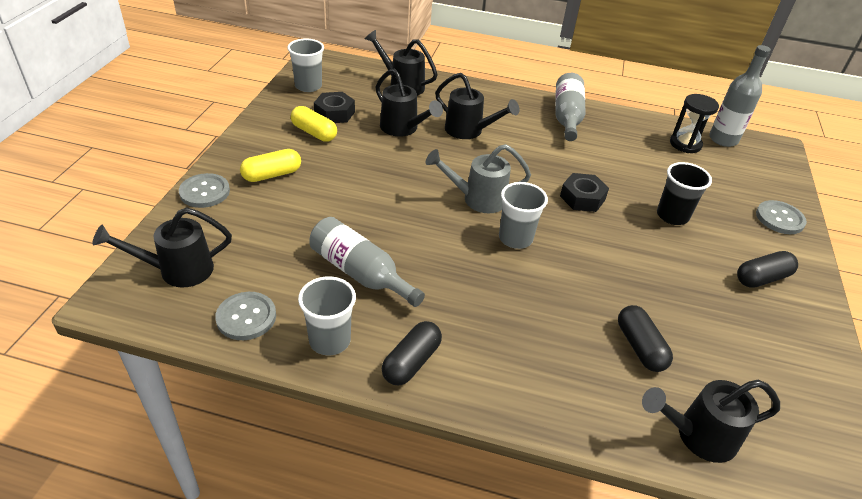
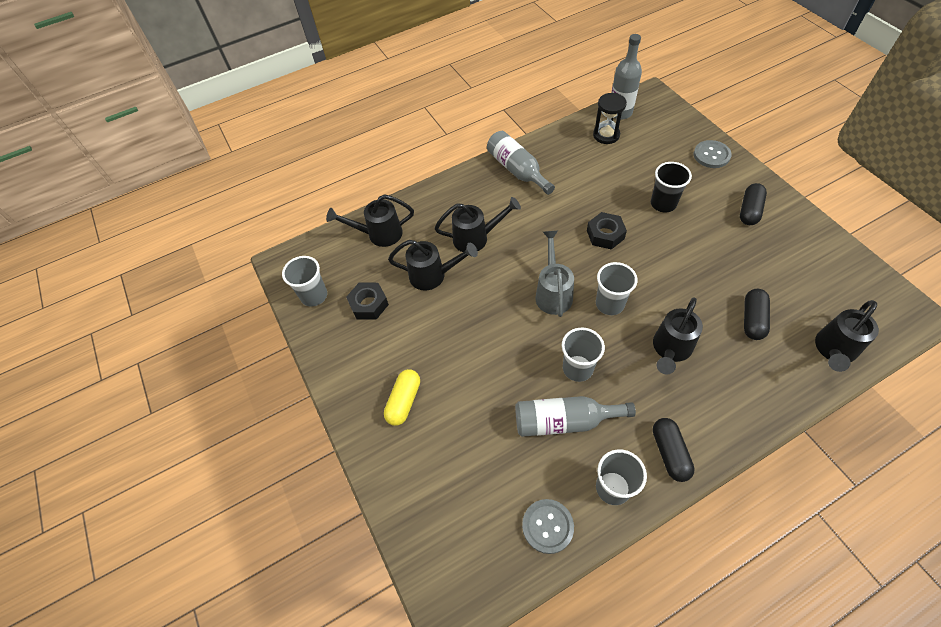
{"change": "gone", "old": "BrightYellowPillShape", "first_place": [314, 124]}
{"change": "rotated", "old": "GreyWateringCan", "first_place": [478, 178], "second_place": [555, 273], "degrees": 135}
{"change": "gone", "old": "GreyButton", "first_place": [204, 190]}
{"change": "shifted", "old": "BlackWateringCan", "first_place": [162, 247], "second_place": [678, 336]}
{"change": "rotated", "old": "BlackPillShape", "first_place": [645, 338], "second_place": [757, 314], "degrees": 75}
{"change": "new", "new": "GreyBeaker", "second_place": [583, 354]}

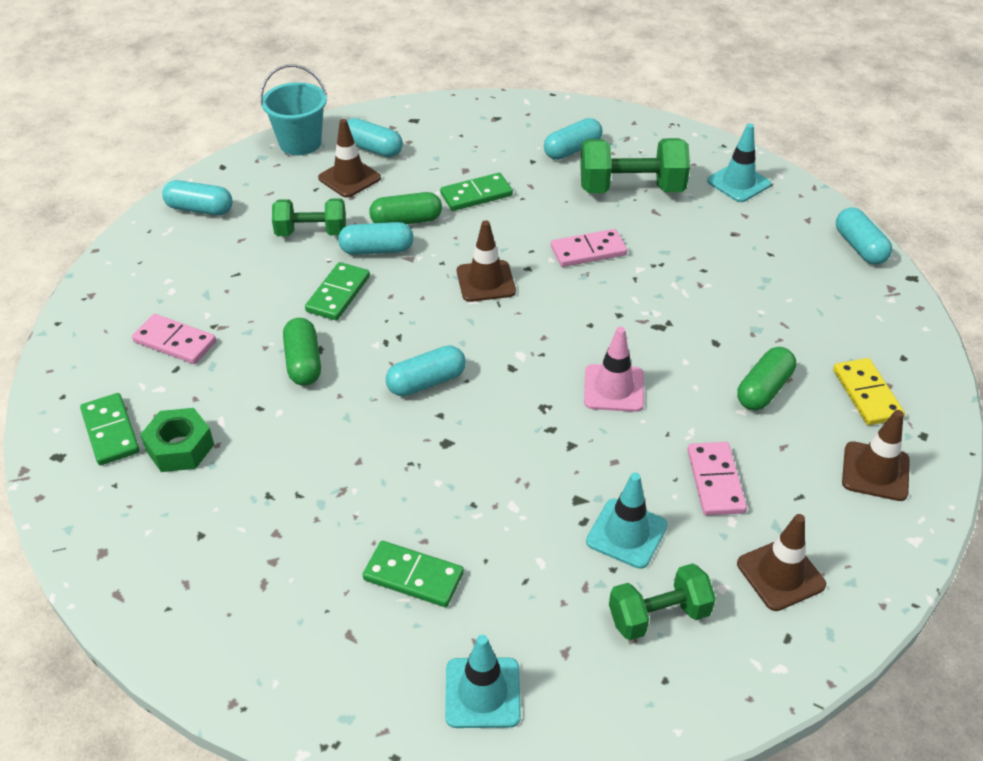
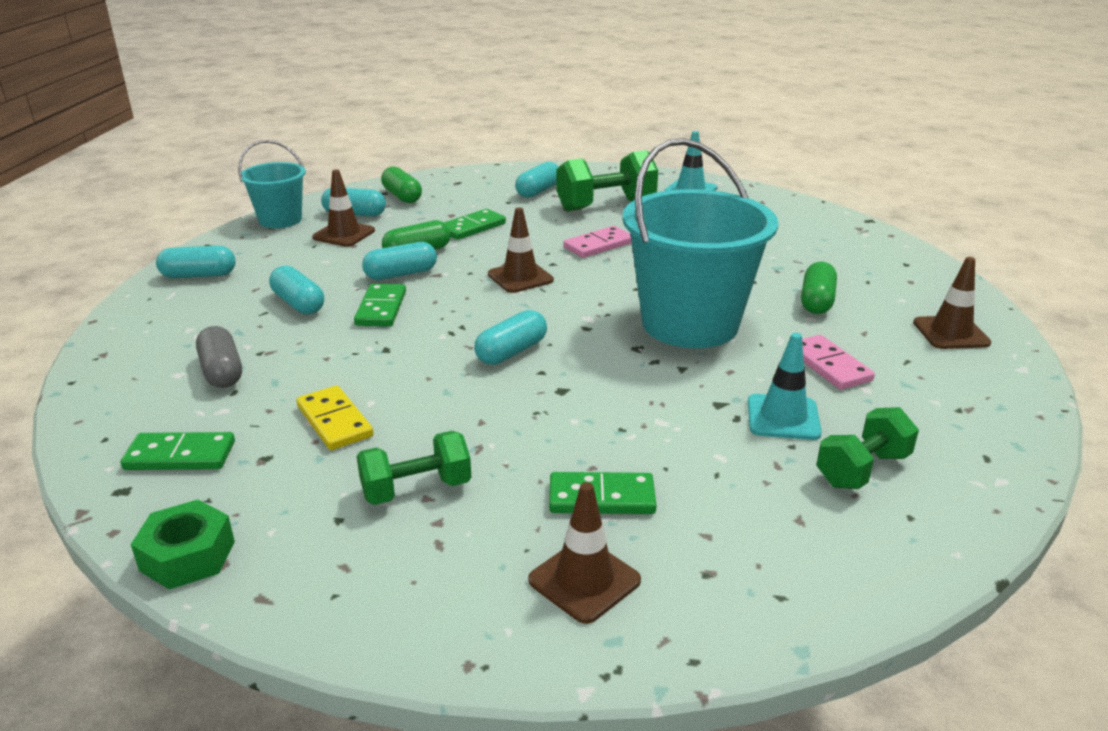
{"change": "shifted", "old": "EmeraldFreeWeight", "first_place": [309, 217], "second_place": [413, 468]}
{"change": "shifted", "old": "TealPillShape", "first_place": [864, 236], "second_place": [296, 290]}
{"change": "swapped", "old": "RosePinkDominoTile", "new": "GreyPillShape", "first_place": [174, 339], "second_place": [219, 357]}
{"change": "shifted", "old": "EmeraldPillShape", "first_place": [302, 351], "second_place": [401, 184]}
{"change": "swapped", "old": "RosePinkSafetyCone", "new": "TealBucket", "first_place": [614, 369], "second_place": [700, 243]}
{"change": "shifted", "old": "BrightYellowDominoTile", "first_place": [869, 391], "second_place": [334, 418]}
{"change": "rotated", "old": "EmeraldDominoTile", "first_place": [110, 429], "second_place": [177, 451], "degrees": -45}
{"change": "shifted", "old": "EmeraldHexagonNut", "first_place": [177, 440], "second_place": [183, 545]}
{"change": "shifted", "old": "RussetSafetyCone", "first_place": [781, 562], "second_place": [584, 553]}
{"change": "gone", "old": "TealSafetyCone", "first_place": [483, 681]}

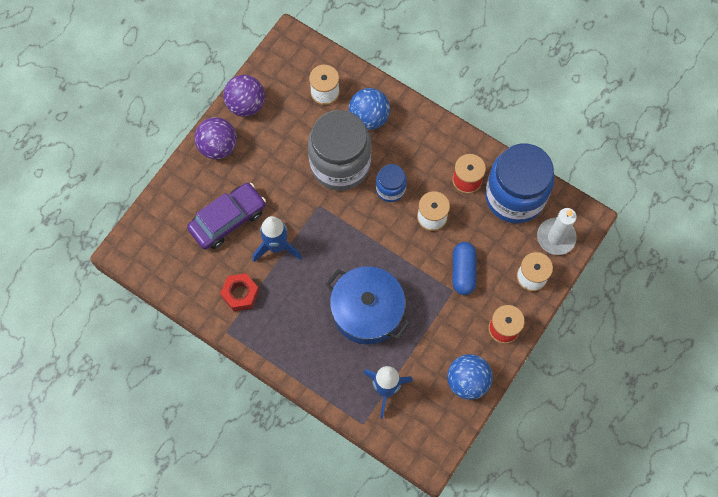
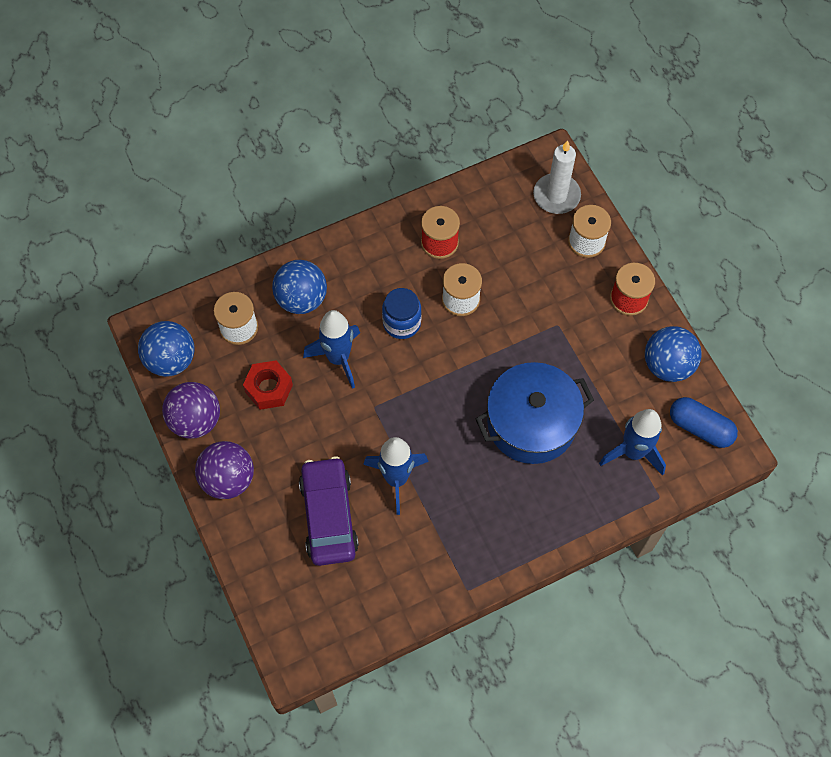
{"change": "swapped", "old": "GreyJar", "new": "RoyalBlueToyRocket", "first_place": [339, 150], "second_place": [331, 349]}
{"change": "gone", "old": "RoyalBlueJar", "first_place": [520, 183]}
{"change": "shifted", "old": "RoyalBluePillShape", "first_place": [464, 268], "second_place": [704, 422]}
{"change": "shifted", "old": "CrimsonHexagonNut", "first_place": [239, 292], "second_place": [268, 385]}
{"change": "new", "new": "RoyalBlueBall", "second_place": [166, 349]}

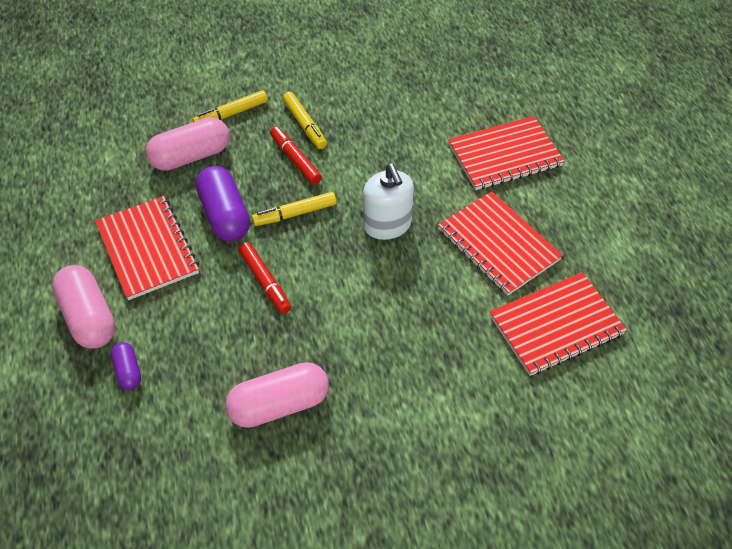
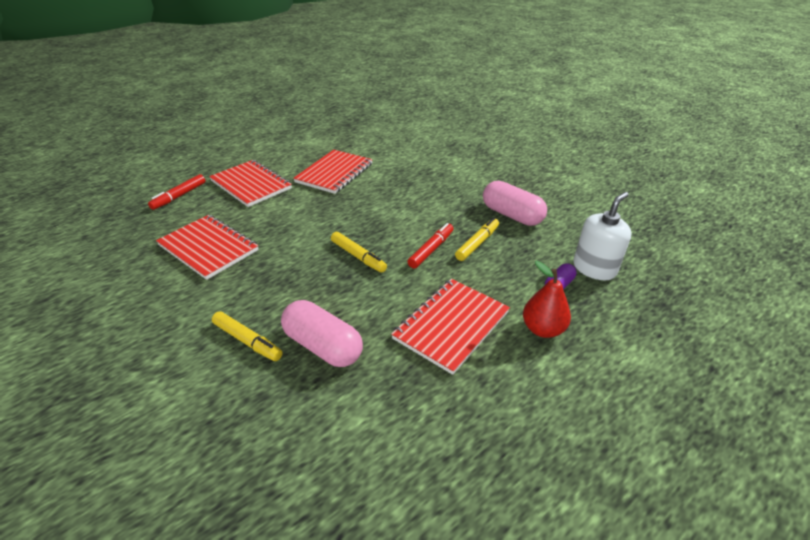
{"change": "shifted", "old": "BrightYellowFeltPen", "first_place": [305, 120], "second_place": [477, 239]}
{"change": "shifted", "old": "CrimsonFeltPen", "first_place": [296, 156], "second_place": [176, 192]}
{"change": "shifted", "old": "WhiteSoapPump", "first_place": [388, 201], "second_place": [602, 236]}
{"change": "gone", "old": "PurplePillShape", "first_place": [223, 203]}
{"change": "swapped", "old": "RosePinkPillShape", "new": "CrimsonPear", "first_place": [83, 307], "second_place": [547, 299]}
{"change": "shifted", "old": "CrimsonNotepad", "first_place": [558, 324], "second_place": [207, 247]}

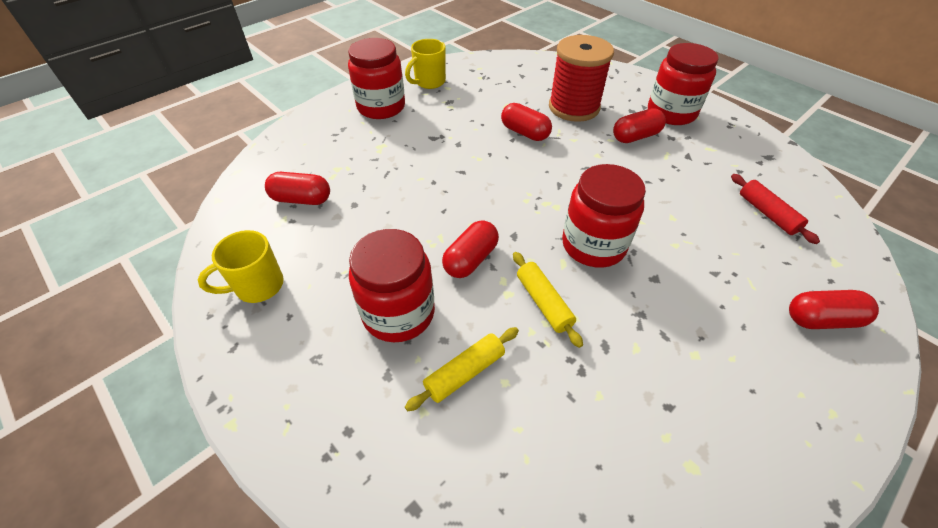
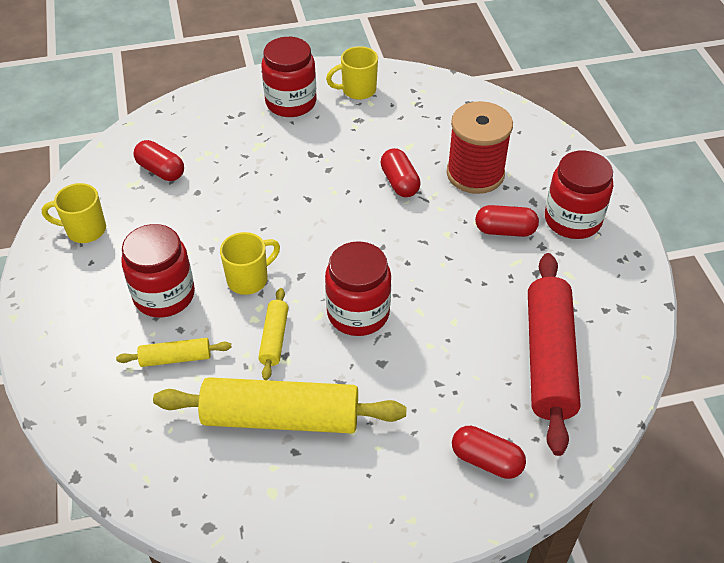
{"change": "scaled", "old": "CrimsonPastryRoller", "first_place": [775, 209], "second_place": [554, 354], "factor": 2.1}
{"change": "swapped", "old": "CrimsonPillShape", "new": "BrightYellowCoffeeMug", "first_place": [470, 249], "second_place": [250, 263]}
{"change": "new", "new": "BrightYellowPastryRoller", "second_place": [280, 405]}

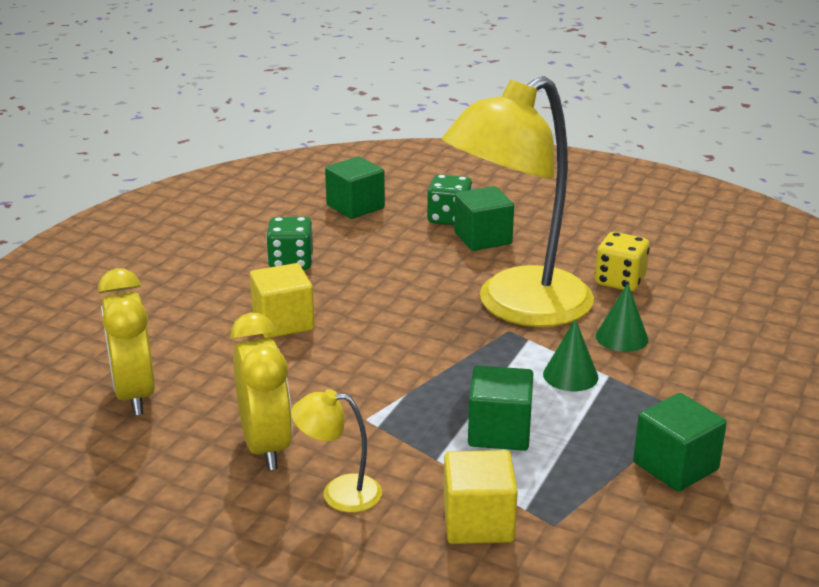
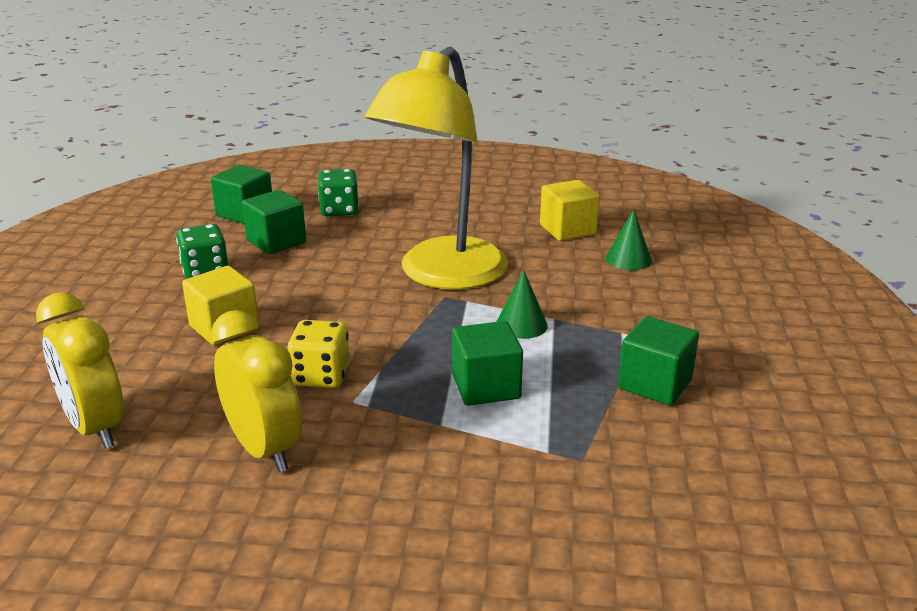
{"change": "shifted", "old": "EmeraldSolidCube", "first_place": [484, 218], "second_place": [274, 222]}
{"change": "shifted", "old": "BrightYellowDice", "first_place": [622, 261], "second_place": [318, 354]}
{"change": "shifted", "old": "EmeraldSolidCone", "first_place": [622, 317], "second_place": [629, 239]}
{"change": "gone", "old": "BrightYellowLamp", "first_place": [336, 450]}
{"change": "shifted", "old": "BrightYellowSolidCube", "first_place": [480, 497], "second_place": [570, 210]}

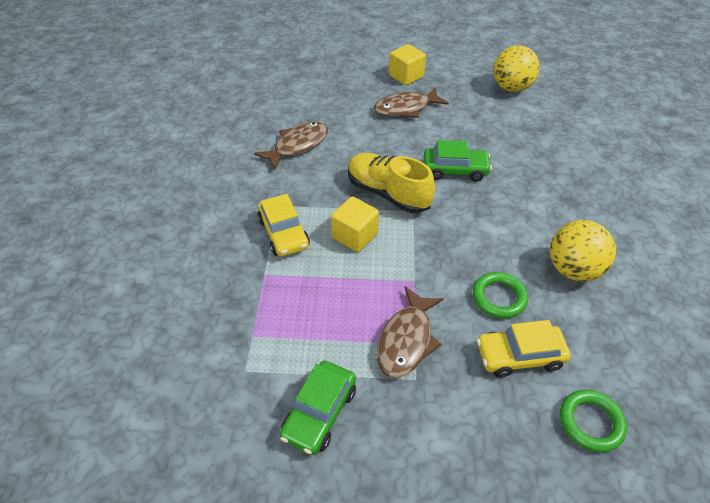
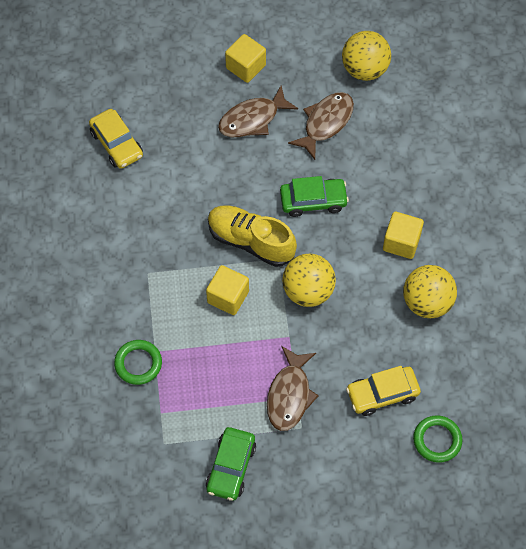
{"change": "shifted", "old": "RussetFish", "first_place": [291, 146], "second_place": [321, 126]}
{"change": "shifted", "old": "BrightYellowCar", "first_place": [283, 225], "second_place": [116, 139]}
{"change": "shifted", "old": "EmeraldRing", "first_place": [500, 295], "second_place": [138, 362]}
{"change": "new", "new": "BrightYellowSolidCube", "second_place": [403, 235]}
{"change": "new", "new": "BrightYellowBall", "second_place": [309, 280]}

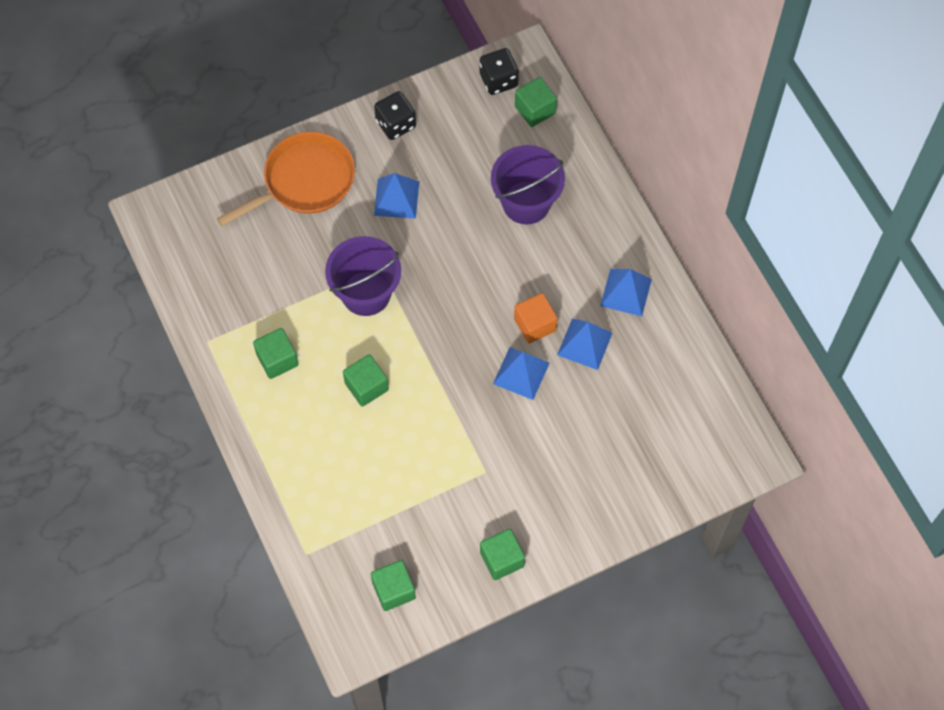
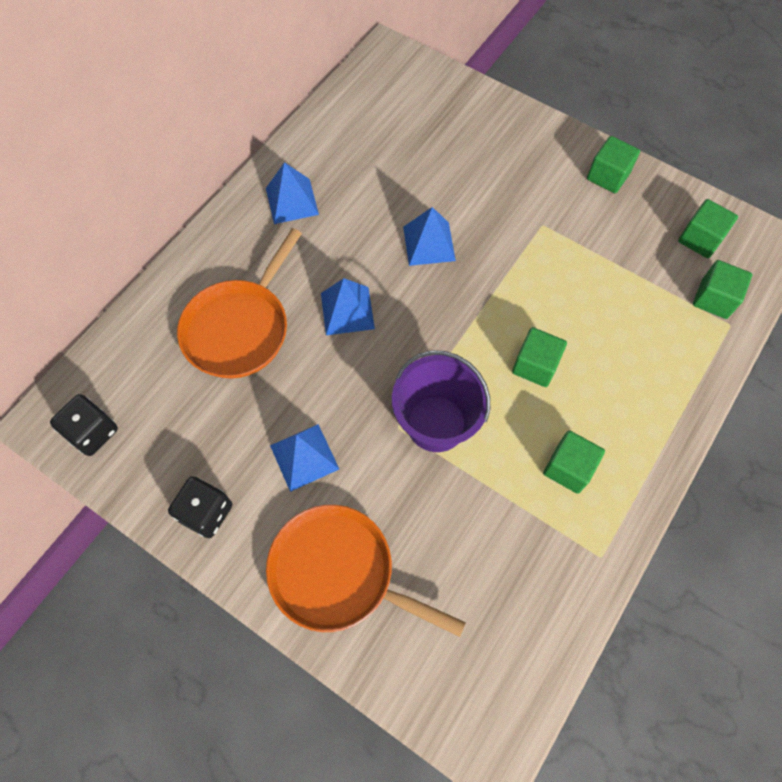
{"change": "shifted", "old": "EmeraldSolidCube", "first_place": [536, 102], "second_place": [722, 289]}
{"change": "swapped", "old": "PurpleBucket", "new": "OrangeColouredPan", "first_place": [528, 184], "second_place": [239, 303]}
{"change": "gone", "old": "OrangeColouredSolidCube", "first_place": [536, 318]}
{"change": "shifted", "old": "RoyalBluePyramid", "first_place": [585, 344], "second_place": [348, 306]}

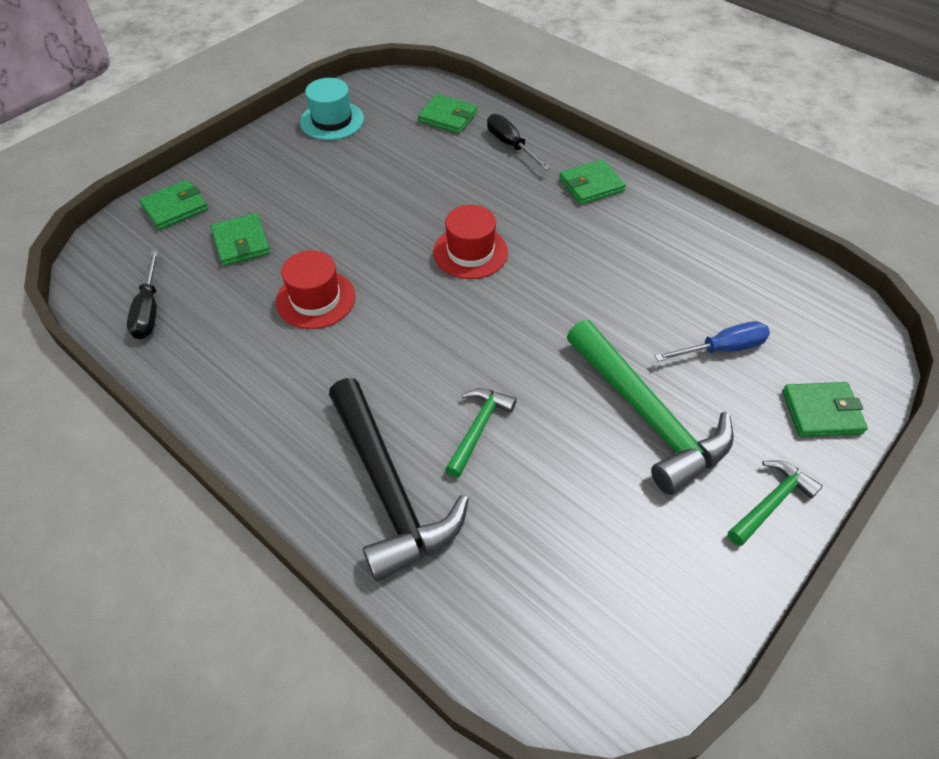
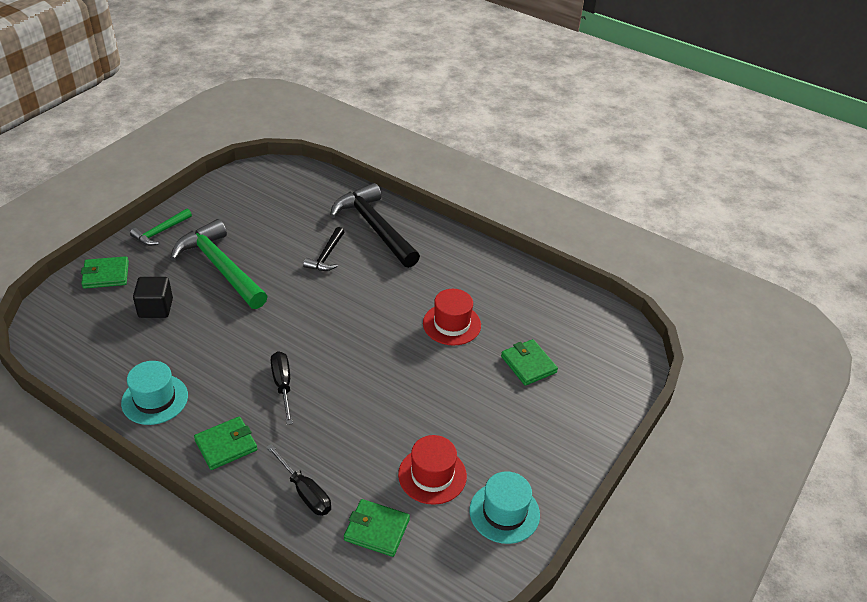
{"change": "gone", "old": "EmeraldBillfold", "first_place": [173, 205]}
{"change": "shifted", "old": "CrimsonHat", "first_place": [470, 242], "second_place": [432, 470]}
{"change": "shifted", "old": "BlackScrewdriver", "first_place": [143, 294], "second_place": [282, 388]}
{"change": "swapped", "old": "RoyalBlueScrewdriver", "new": "BlackSolidCube", "first_place": [712, 341], "second_place": [153, 297]}
{"change": "repainted", "old": "EmeraldCarpenter'sHammer", "new": "BlackCarpenter'sHammer", "first_place": [481, 432], "second_place": [323, 249]}
{"change": "new", "new": "TealHat", "second_place": [154, 393]}

